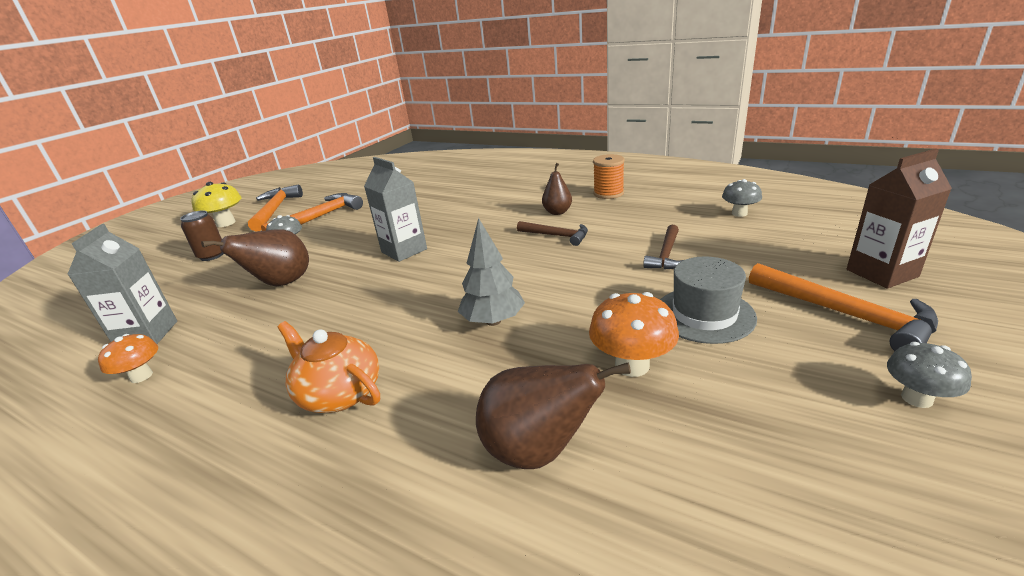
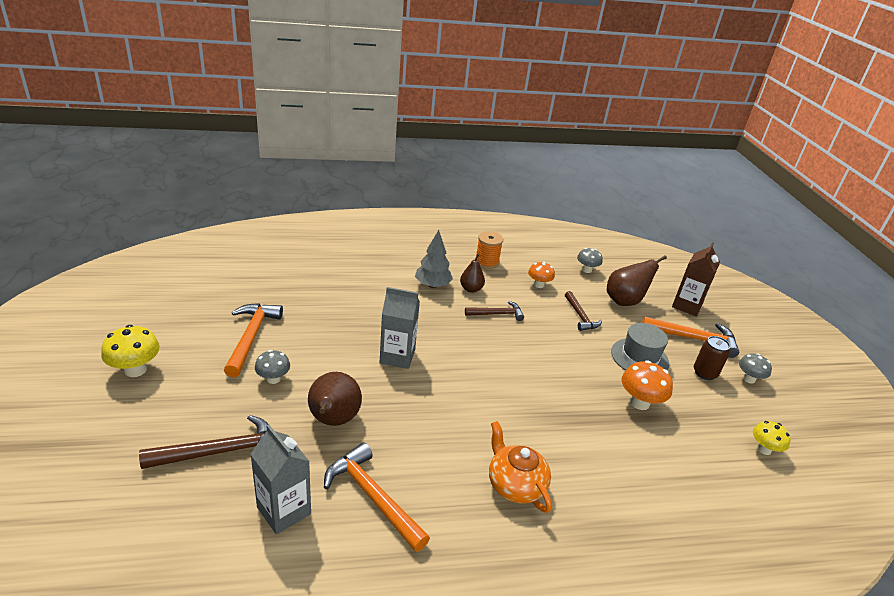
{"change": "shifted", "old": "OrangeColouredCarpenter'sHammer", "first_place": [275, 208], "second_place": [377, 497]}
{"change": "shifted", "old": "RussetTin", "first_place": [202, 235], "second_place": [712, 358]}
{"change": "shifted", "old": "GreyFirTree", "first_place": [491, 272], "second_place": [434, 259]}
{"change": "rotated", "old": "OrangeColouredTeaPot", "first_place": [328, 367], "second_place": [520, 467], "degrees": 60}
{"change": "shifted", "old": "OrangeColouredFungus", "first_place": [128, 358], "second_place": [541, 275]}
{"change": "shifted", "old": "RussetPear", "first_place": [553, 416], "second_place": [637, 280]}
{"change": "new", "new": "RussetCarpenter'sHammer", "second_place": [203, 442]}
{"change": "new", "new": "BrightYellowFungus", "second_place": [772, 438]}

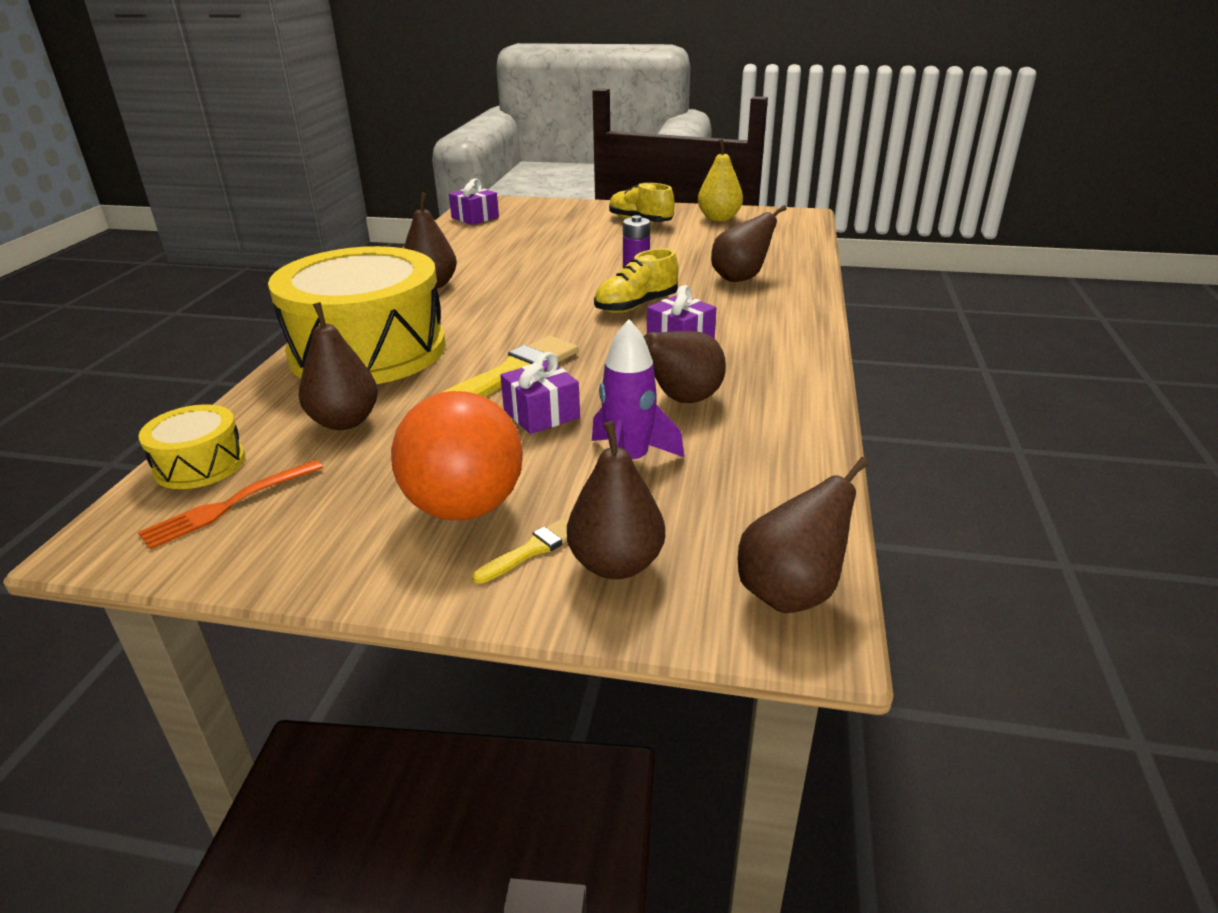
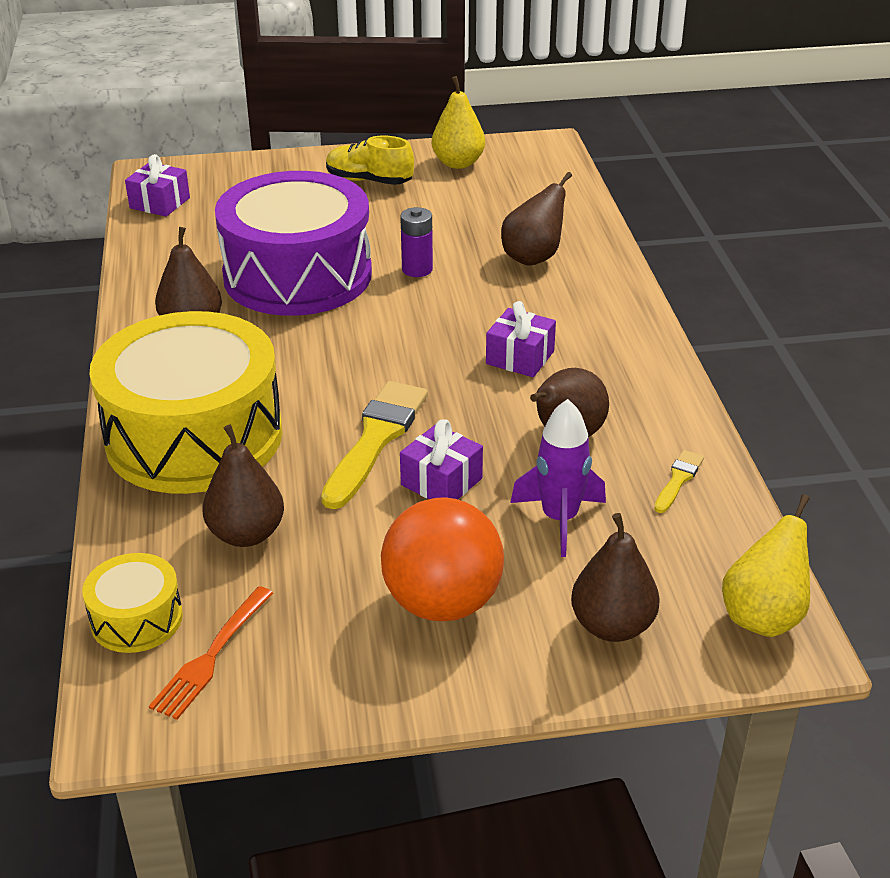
{"change": "gone", "old": "BrightYellowLaceUpShoe", "first_place": [636, 280]}
{"change": "repainted", "old": "RussetPear", "new": "BrightYellowPear", "first_place": [803, 535], "second_place": [766, 565]}
{"change": "shifted", "old": "BrightYellowBrush", "first_place": [520, 551], "second_place": [679, 481]}
{"change": "new", "new": "PurpleToyDrum", "second_place": [293, 243]}

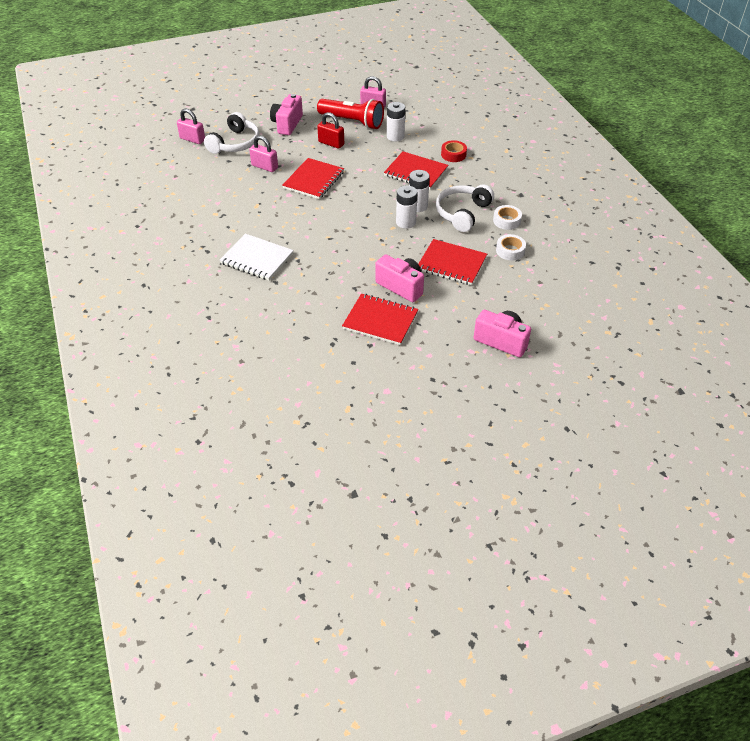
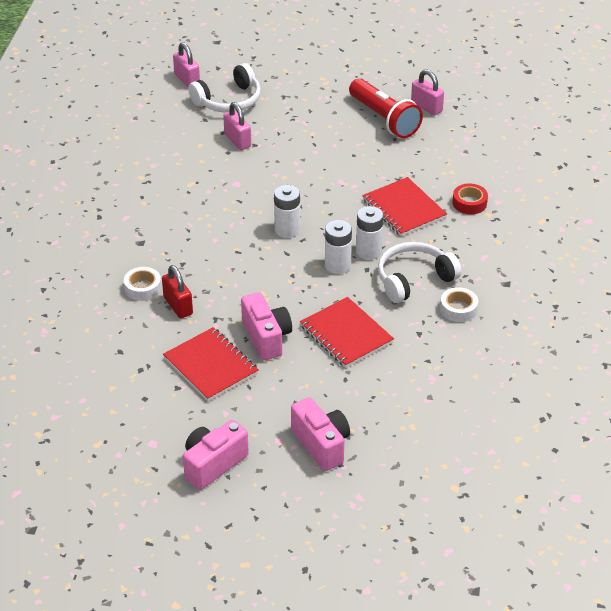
{"change": "shifted", "old": "RosePinkCompactCamera", "first_place": [286, 114], "second_place": [216, 455]}
{"change": "shifted", "old": "WhitePowerCell", "first_place": [396, 122], "second_place": [287, 211]}
{"change": "shifted", "old": "CrimsonSmallLock", "first_place": [330, 130], "second_place": [177, 291]}
{"change": "gone", "old": "CrimsonNotepad", "first_place": [313, 178]}
{"change": "gone", "old": "WhiteNotepad", "first_place": [257, 257]}
{"change": "shifted", "old": "WhiteStickyTape", "first_place": [511, 247], "second_place": [142, 284]}

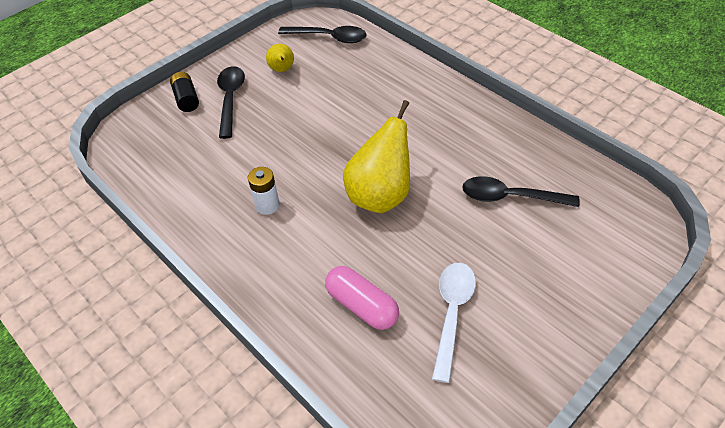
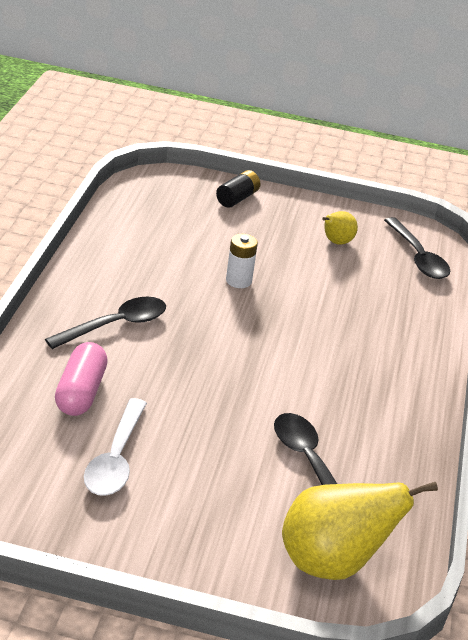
{"change": "shifted", "old": "BlackTeaspoon", "first_place": [231, 102], "second_place": [105, 323]}
{"change": "shifted", "old": "BrightYellowPear", "first_place": [376, 156], "second_place": [360, 531]}
{"change": "shifted", "old": "WhitePowerCell", "first_place": [264, 191], "second_place": [242, 261]}
{"change": "rotated", "old": "WhiteTeaspoon", "first_place": [454, 323], "second_place": [115, 447], "degrees": 120}

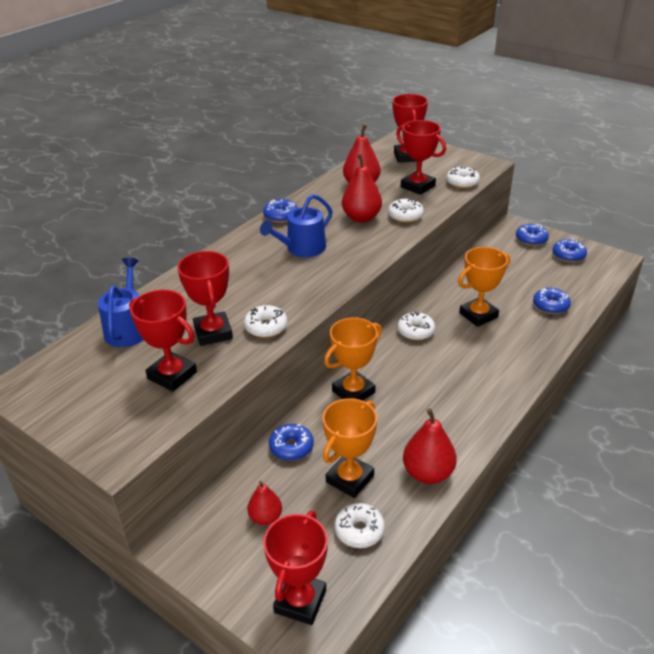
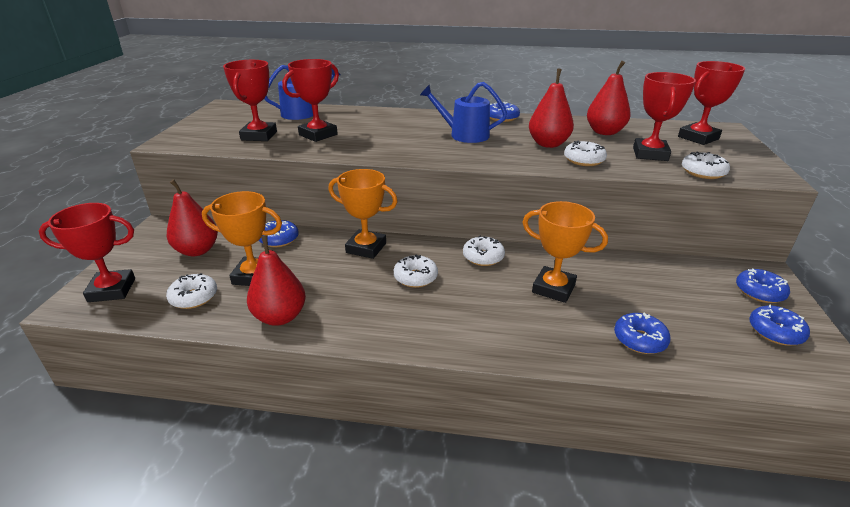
{"change": "shifted", "old": "WhiteGlazedDonut", "first_place": [266, 321], "second_place": [416, 271]}
{"change": "scaled", "old": "CrimsonPear", "first_place": [264, 503], "second_place": [192, 217], "factor": 1.61}

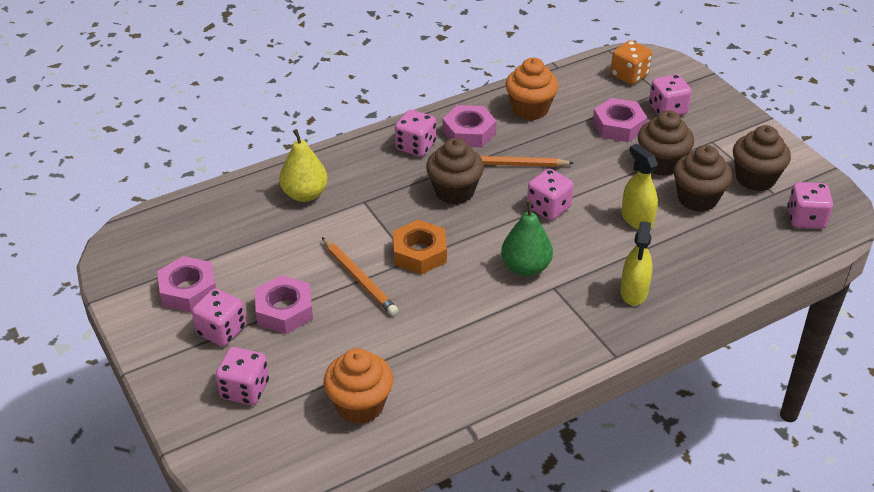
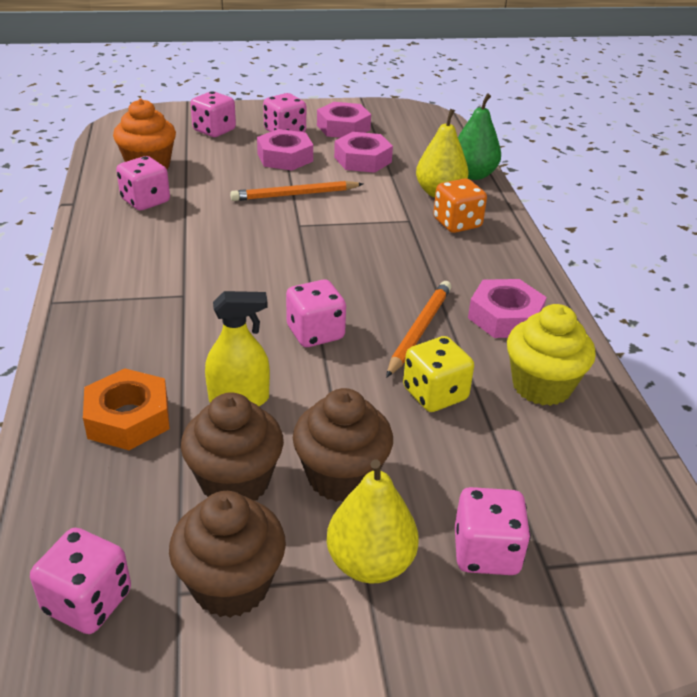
{"change": "shifted", "old": "OrangeColouredDice", "first_place": [631, 62], "second_place": [460, 205]}
{"change": "repainted", "old": "OrangeColouredFairyCake", "new": "BrightYellowFairyCake", "first_place": [532, 88], "second_place": [551, 355]}
{"change": "shifted", "old": "RosePinkHexagonNut", "first_place": [620, 120], "second_place": [363, 152]}
{"change": "shifted", "old": "RosePinkDice", "first_place": [415, 133], "second_place": [143, 183]}
{"change": "gone", "old": "RussetFairyCake", "first_place": [455, 171]}
{"change": "shifted", "old": "EmeraldPear", "first_place": [527, 238], "second_place": [479, 136]}
{"change": "shifted", "old": "OrangeColouredHexagonNut", "first_place": [420, 247], "second_place": [126, 409]}
{"change": "gone", "old": "BrightYellowSprayBottle", "first_place": [636, 263]}
{"change": "new", "new": "BrightYellowDice", "second_place": [438, 374]}
{"change": "new", "new": "BrightYellowPear", "second_place": [373, 521]}

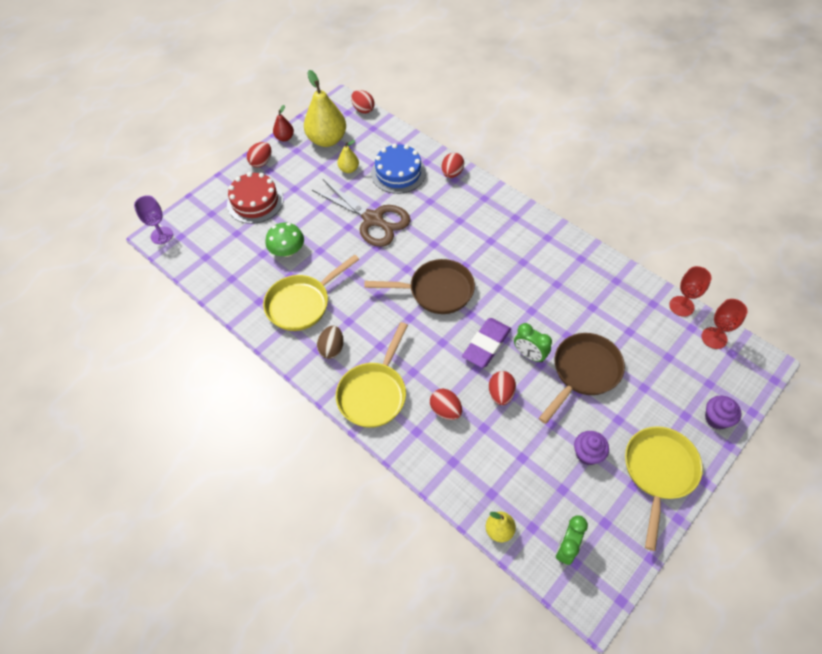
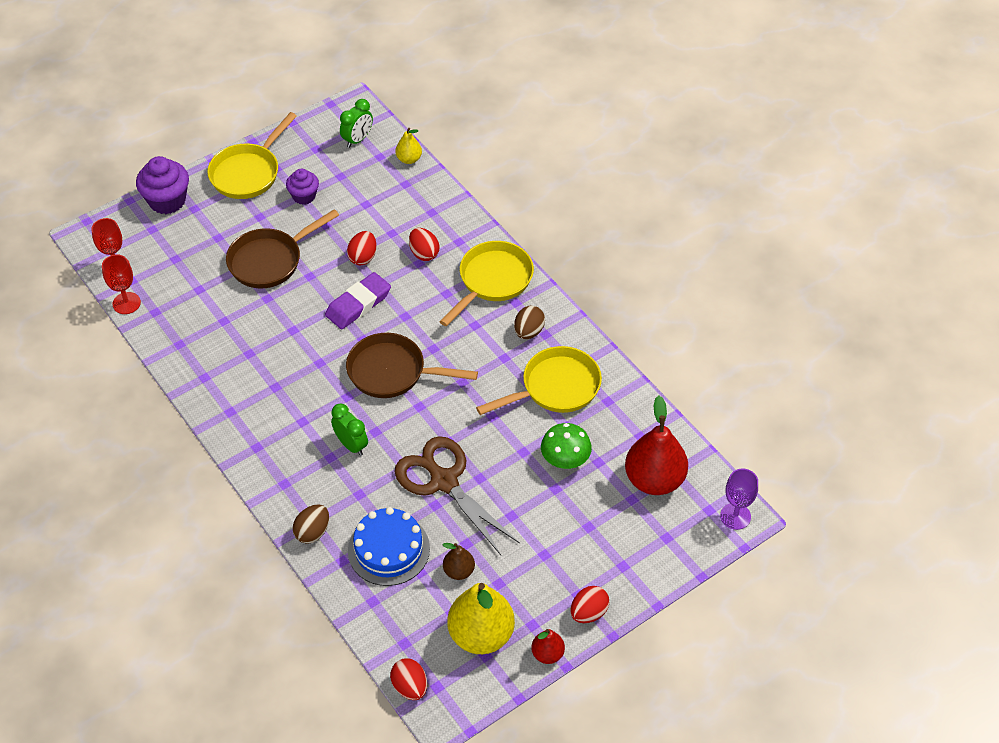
{"change": "repainted", "old": "BrightYellowPear", "new": "RussetPear", "first_place": [348, 156], "second_place": [459, 561]}
{"change": "repainted", "old": "CrimsonEgg", "new": "RussetEgg", "first_place": [453, 165], "second_place": [310, 524]}
{"change": "gone", "old": "CrimsonCake", "first_place": [255, 198]}
{"change": "shifted", "old": "EmeraldAlarmClock", "first_place": [533, 343], "second_place": [349, 430]}
{"change": "scaled", "old": "PurpleFairyCake", "first_place": [723, 412], "second_place": [162, 185], "factor": 1.59}
{"change": "new", "new": "CrimsonPear", "second_place": [656, 445]}

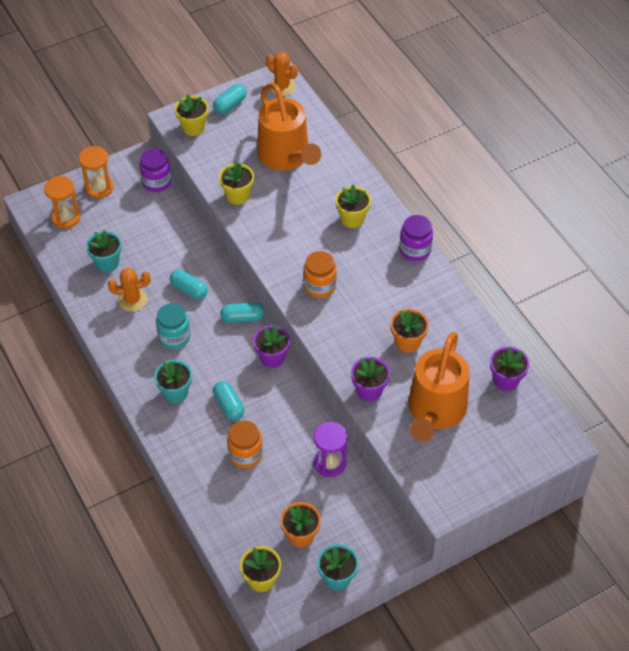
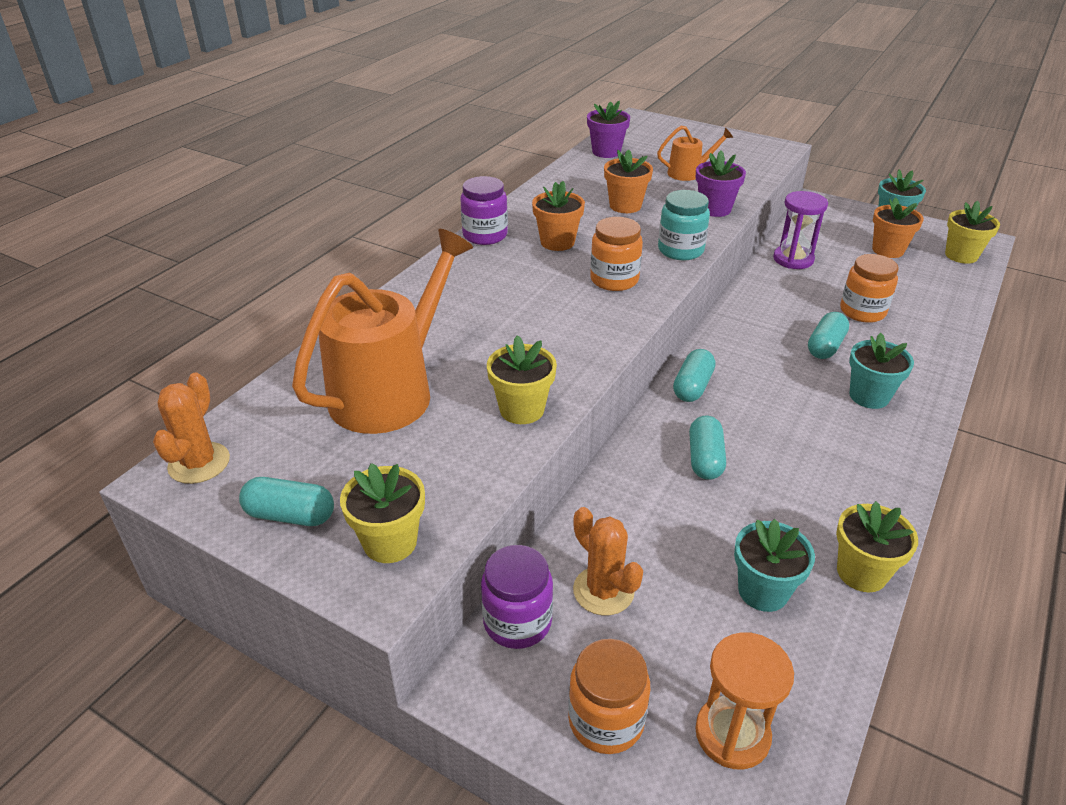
{"change": "swapped", "old": "OrangeColouredSandglass", "new": "OrangeColouredJar", "first_place": [96, 172], "second_place": [609, 696]}
{"change": "shifted", "old": "BrightYellowFlowerPot", "first_place": [353, 206], "second_place": [877, 546]}
{"change": "shifted", "old": "OrangeColouredCactus", "first_place": [129, 290], "second_place": [608, 561]}
{"change": "rotated", "old": "TealPillShape", "first_place": [242, 312], "second_place": [694, 375], "degrees": 60}
{"change": "shifted", "old": "TealJar", "first_place": [173, 326], "second_place": [684, 225]}
{"change": "gone", "old": "PurpleFlowerPot", "first_place": [271, 346]}
{"change": "scaled", "old": "OrangeColouredWateringCan", "first_place": [439, 387], "second_place": [695, 153], "factor": 0.48}
{"change": "new", "new": "OrangeColouredFlowerPot", "second_place": [558, 216]}

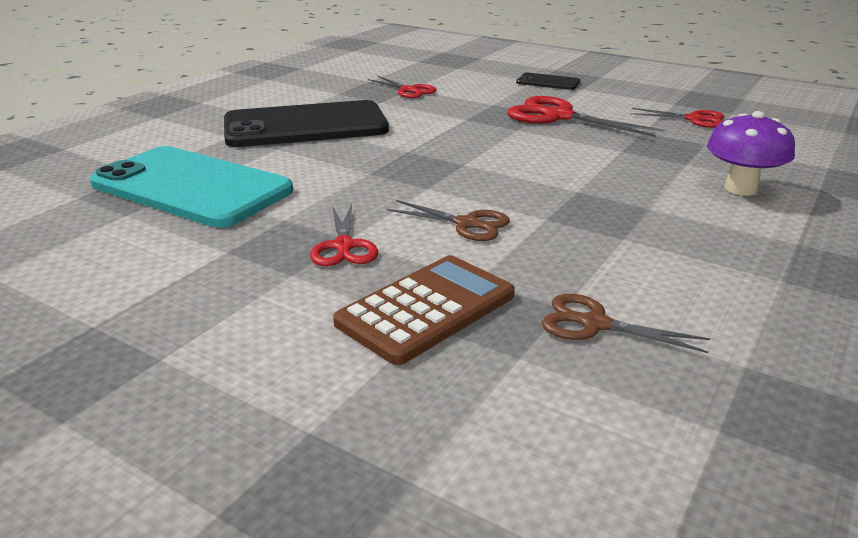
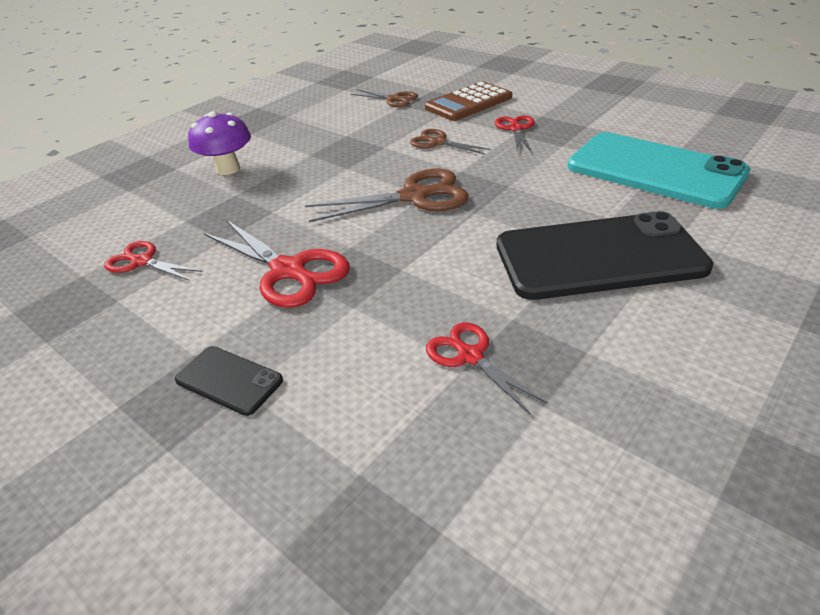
{"change": "new", "new": "RussetScissors", "second_place": [387, 195]}

